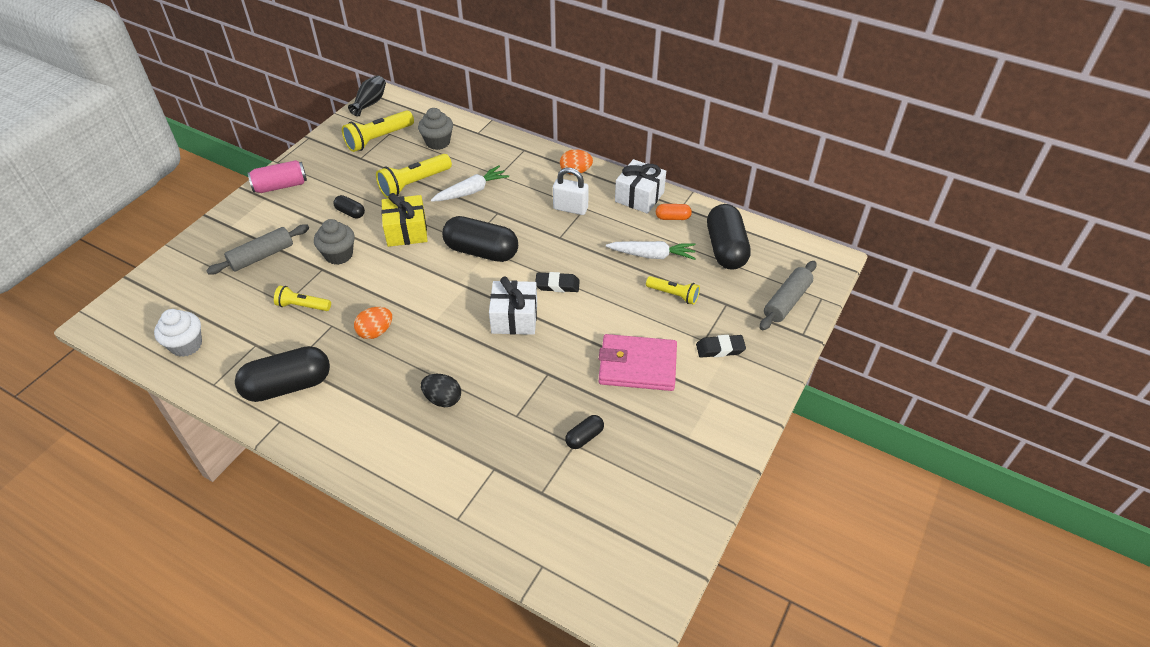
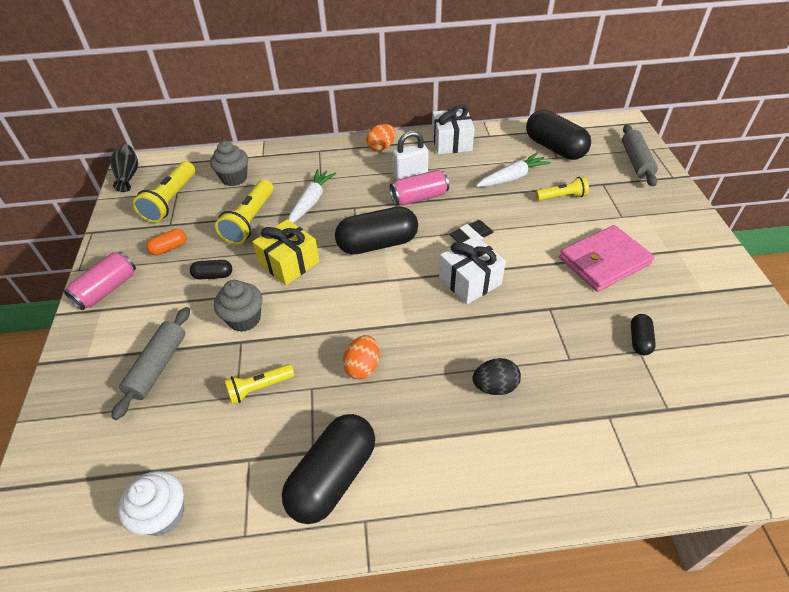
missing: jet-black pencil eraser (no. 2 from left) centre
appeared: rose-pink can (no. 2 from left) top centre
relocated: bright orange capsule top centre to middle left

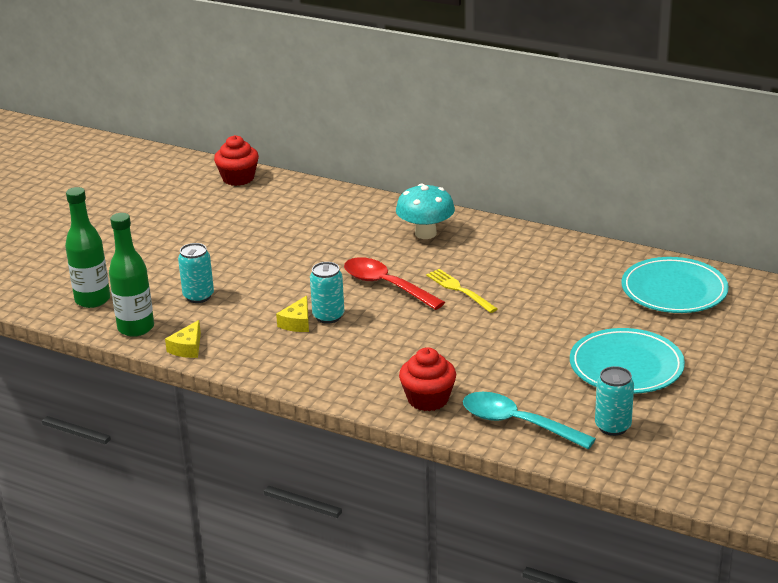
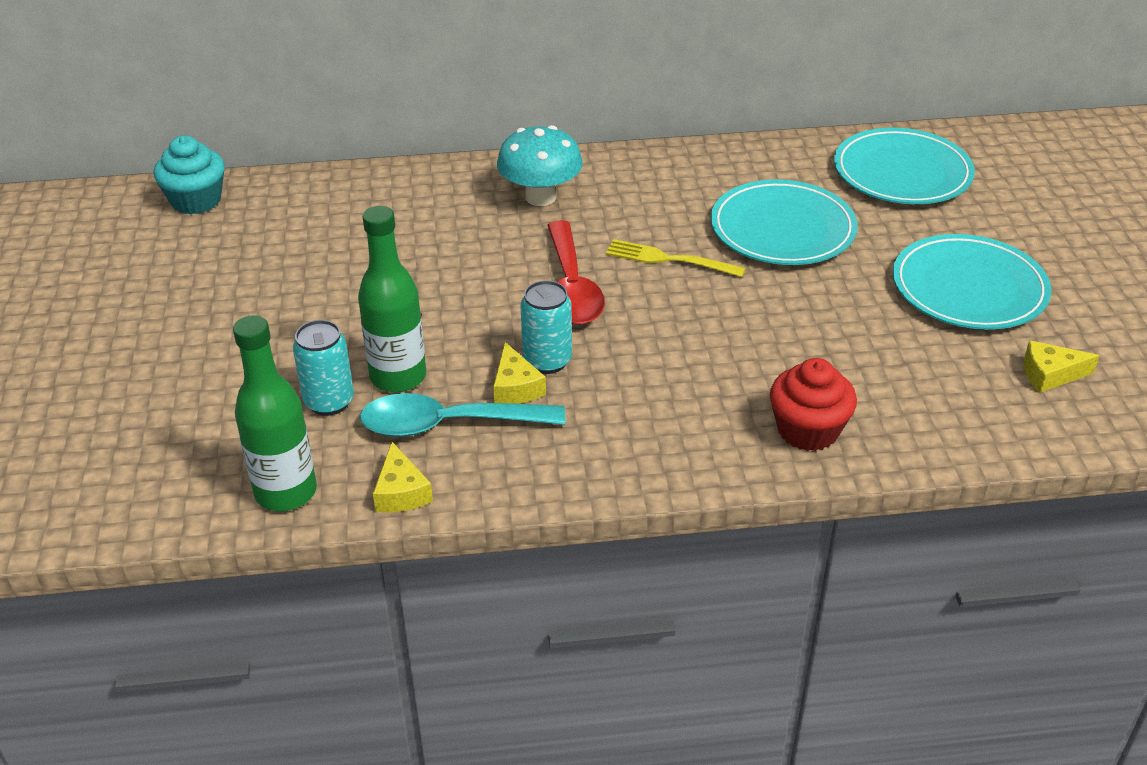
appeared: turquoise dinner plate (no. 1 from left) top right
relocated: green flask (no. 1 from left in the first image) middle left to green flask (no. 2 from left) centre; turquoise spoon bottom right to centre
exchanged: turquoise can (no. 3 from left) bottom right to golden cheese wedge (no. 3 from left) middle right
colour: scarlet muffin (no. 1 from left) top left to turquoise muffin top left
spun: scarlet spoon centre = centre 105 degrees counterclockwise

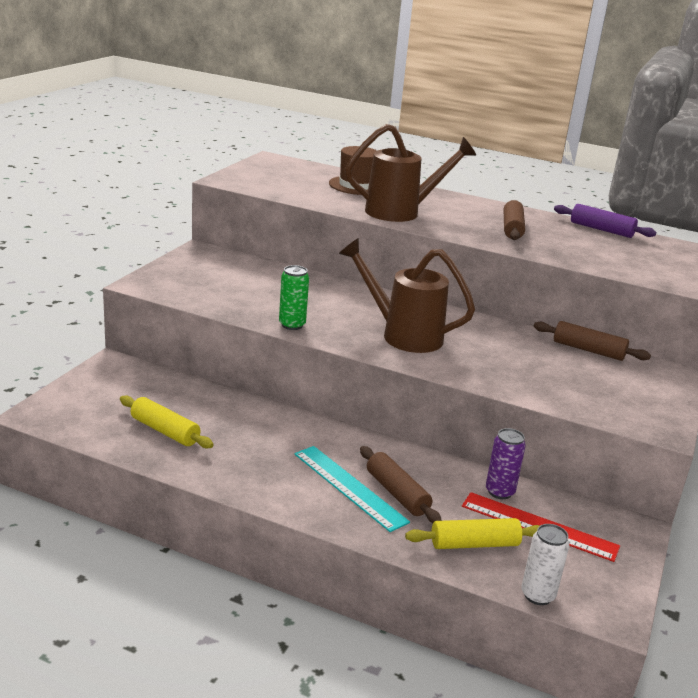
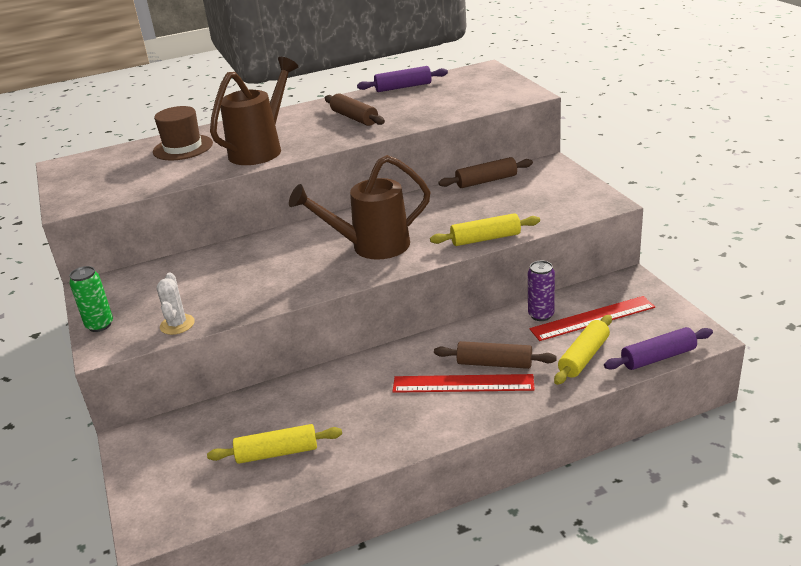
appeared: snow-white prickly plant middle left; golden dough roller (no. 2 from left) centre
relocated: green can centre to middle left
exchanged: snow-white can bottom right to violet dough roller (no. 2 from left) middle right
colour: turquoise straightedge bottom centre to scarlet straightedge (no. 1 from left) bottom centre

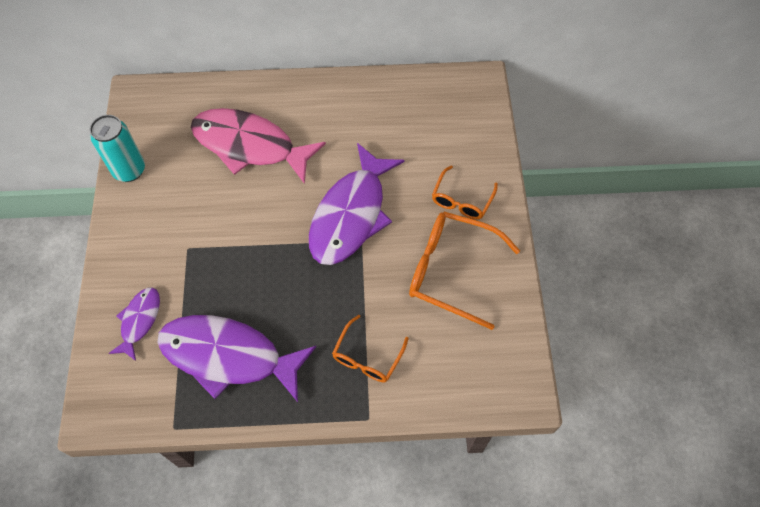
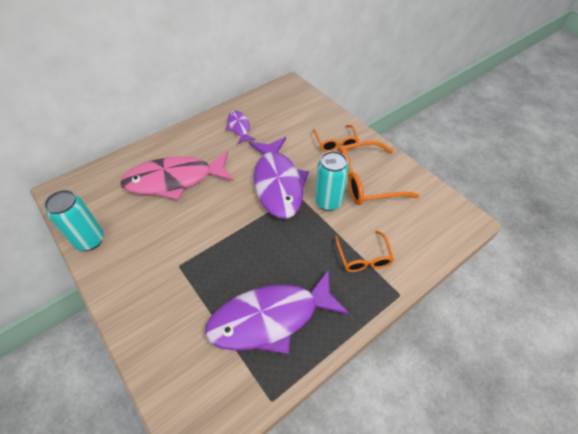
appeared: turquoise can (no. 2 from left) centre
relocated: violet toy fish (no. 1 from left) middle left to top centre

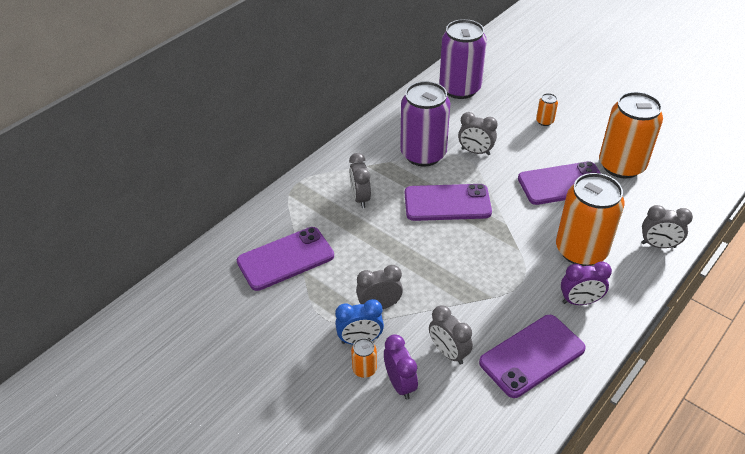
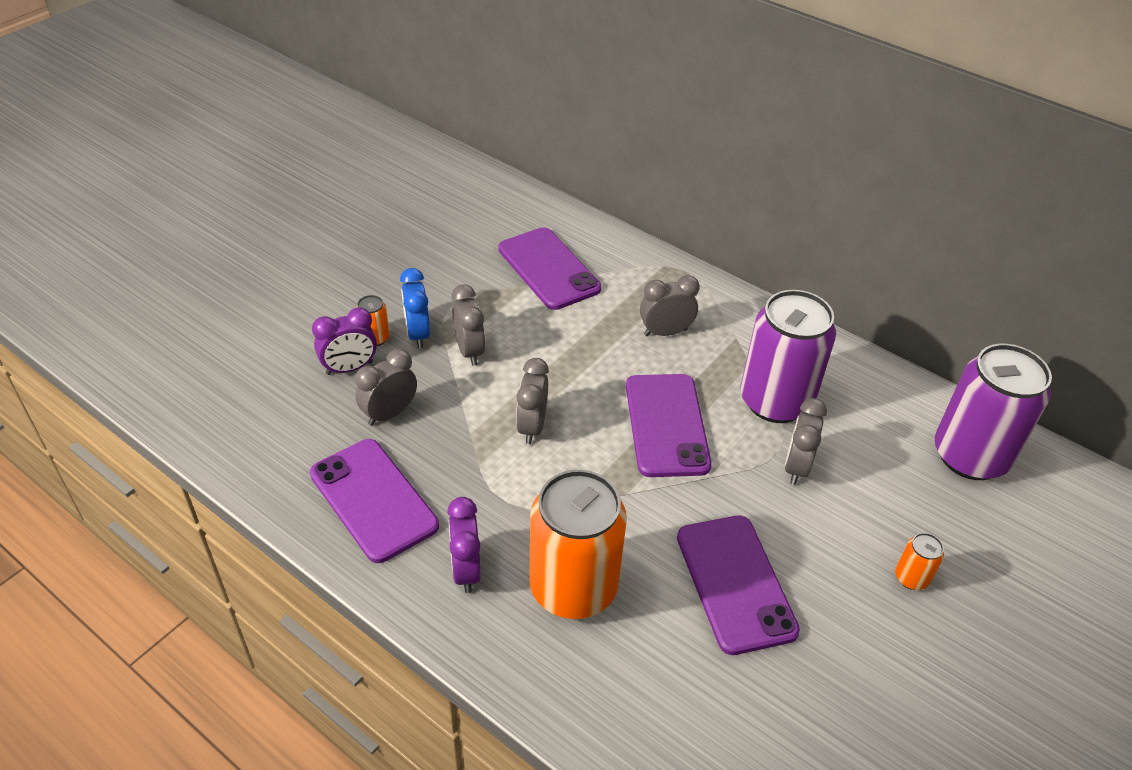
missing: bright orange can (no. 4 from left) top right
relocated: ash-grey alarm clock (no. 5 from left in the first image) middle right to ash-grey alarm clock (no. 3 from left) centre

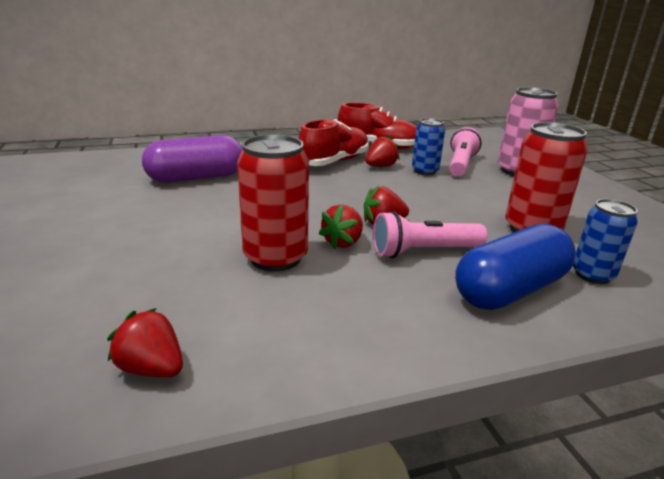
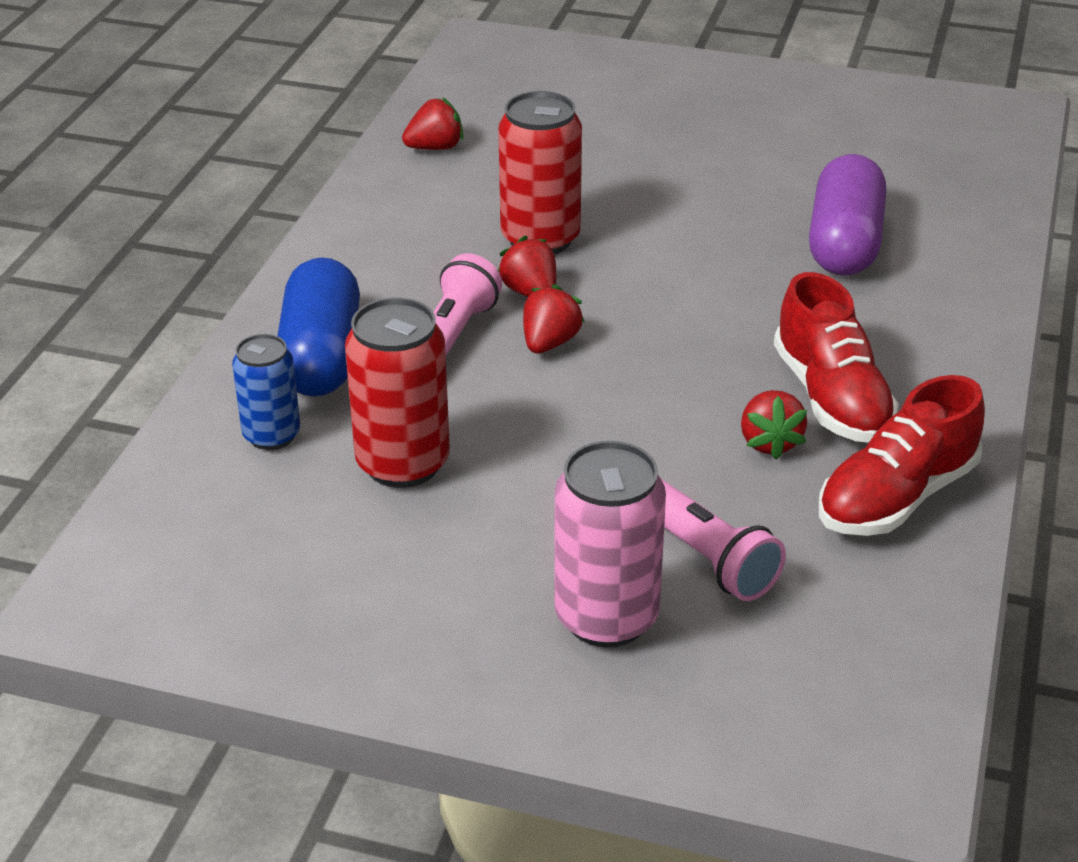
missing: blue can (no. 1 from left) top centre

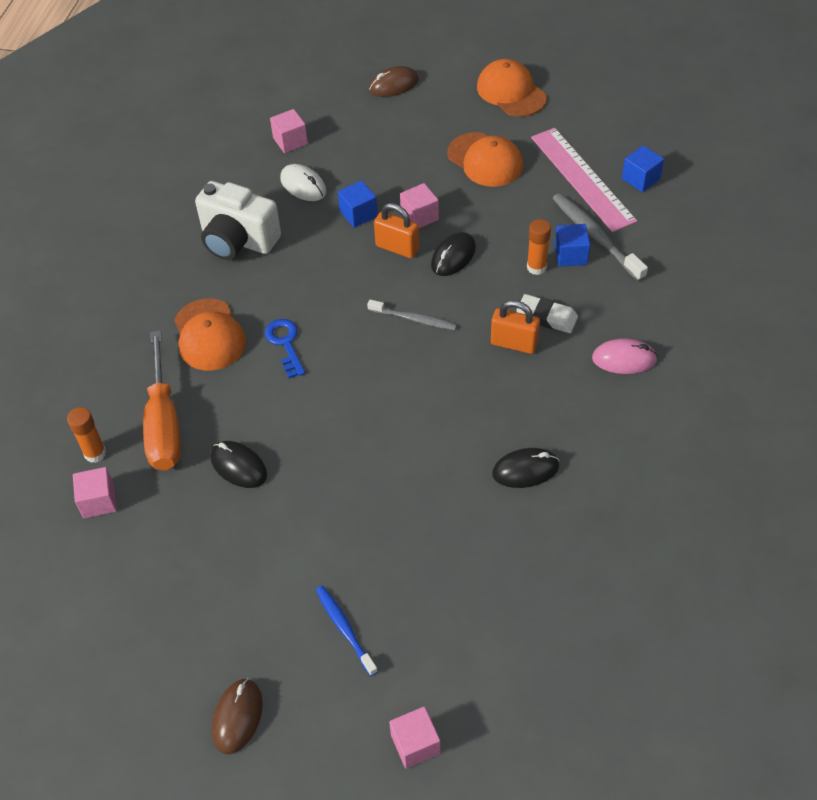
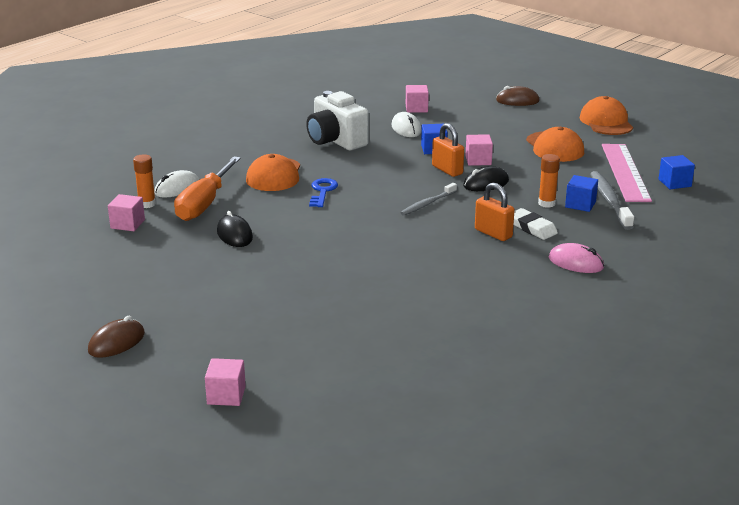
missing: blue tooth brush bottom centre; jet-black mouse (no. 3 from left) centre
appeared: snow-white mouse (no. 1 from left) middle left
spun: ash-grey tooth brush (no. 1 from left) centre = centre 90 degrees clockwise

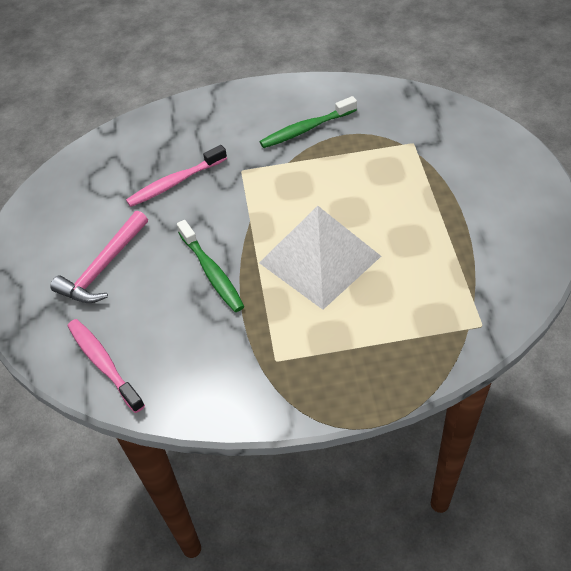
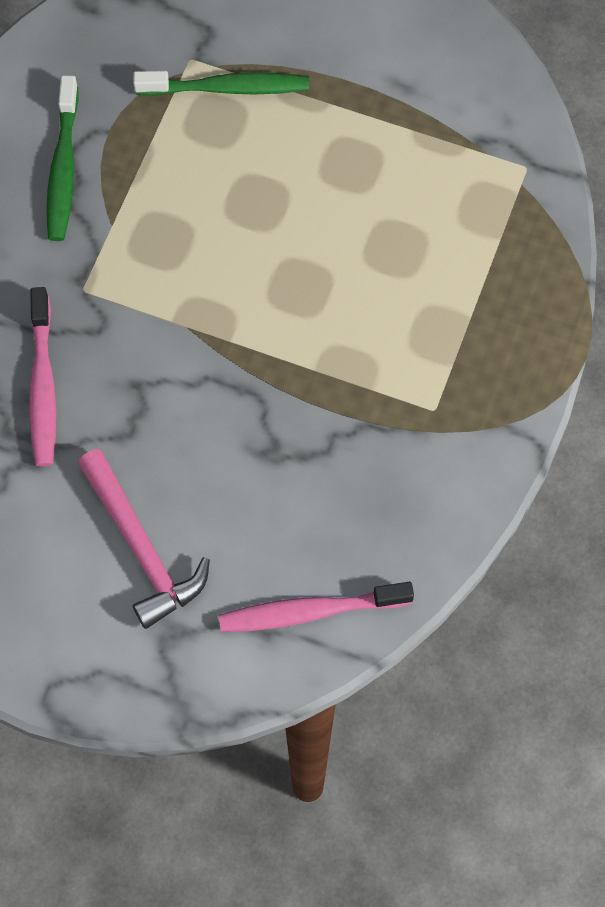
missing: snow-white solid pyramid centre
relocated: green tooth brush (no. 1 from left in the first image) centre to green tooth brush (no. 2 from left) top centre

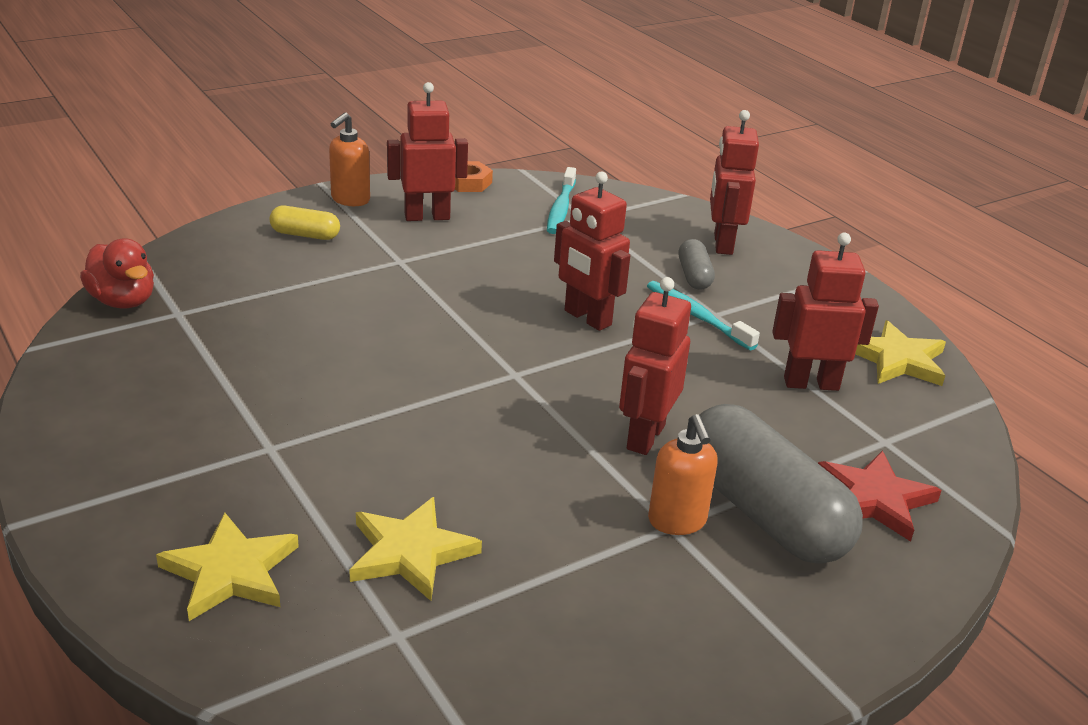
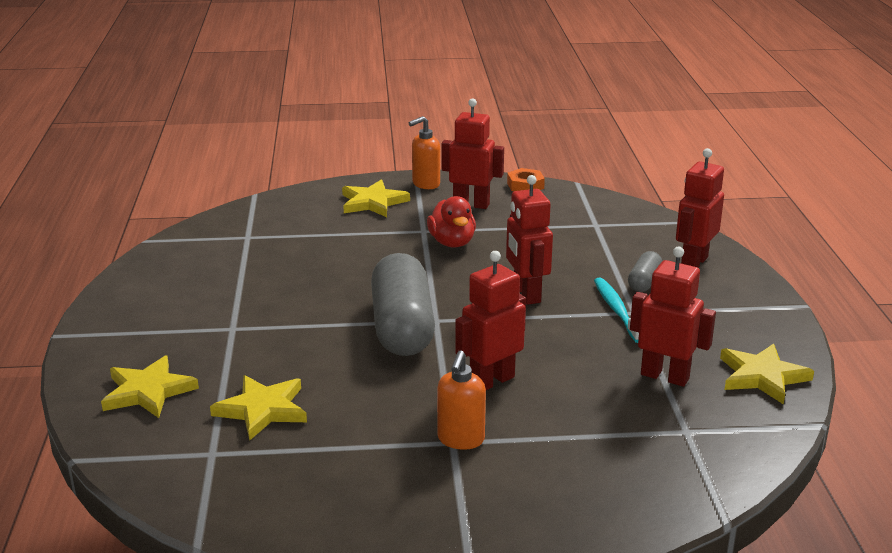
missing: turquoise tooth brush (no. 1 from left) top centre; scarlet star bottom right
relocated: scarlet rubber duck middle left to centre; ash-grey capsule (no. 2 from left in the first image) bottom right to ash-grey capsule (no. 1 from left) centre
exchanged: golden capsule top left to golden star (no. 3 from left) centre

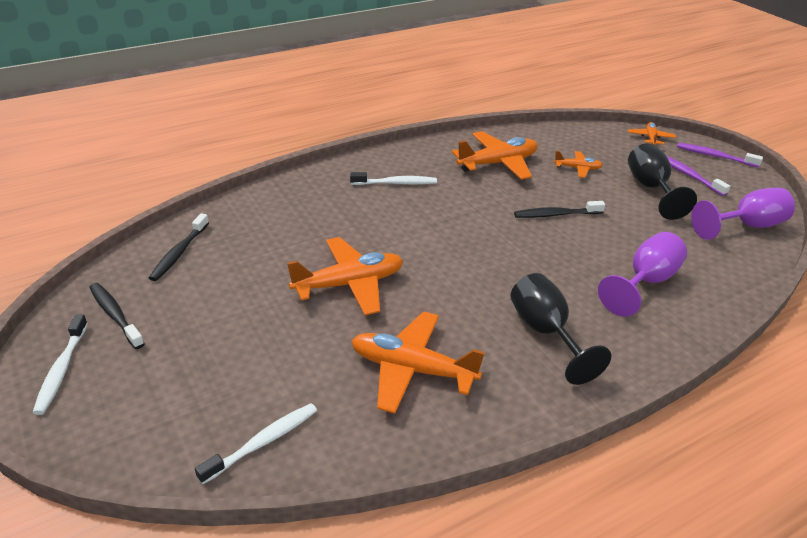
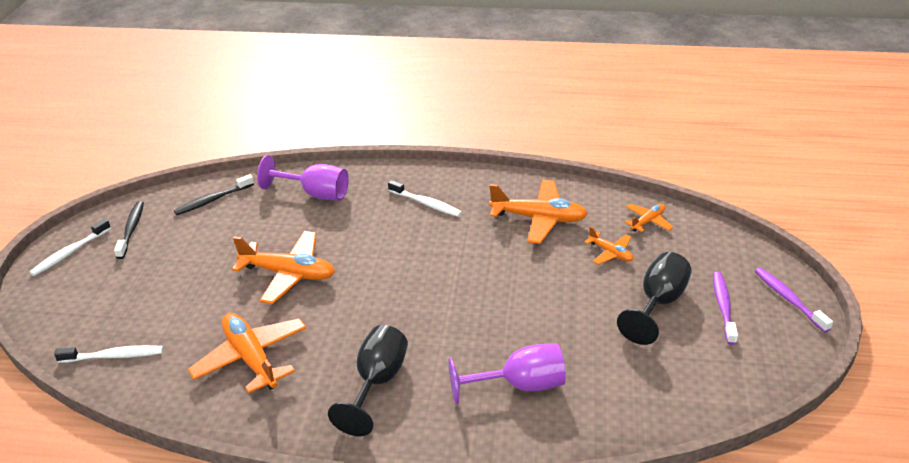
missing: jet-black tooth brush (no. 3 from left) middle right
relocated: bright orange aeroplane (no. 5 from left) top right to middle right; violet wine glass (no. 2 from left in the first image) middle right to violet wine glass (no. 1 from left) centre

